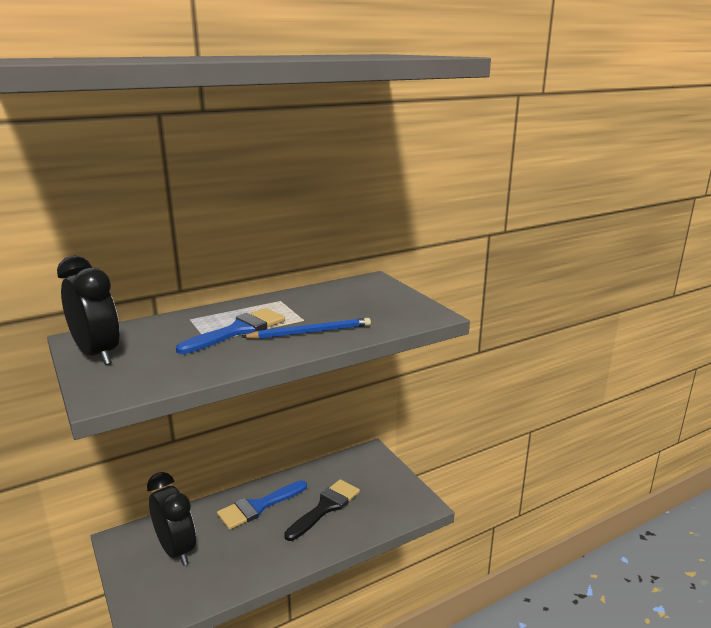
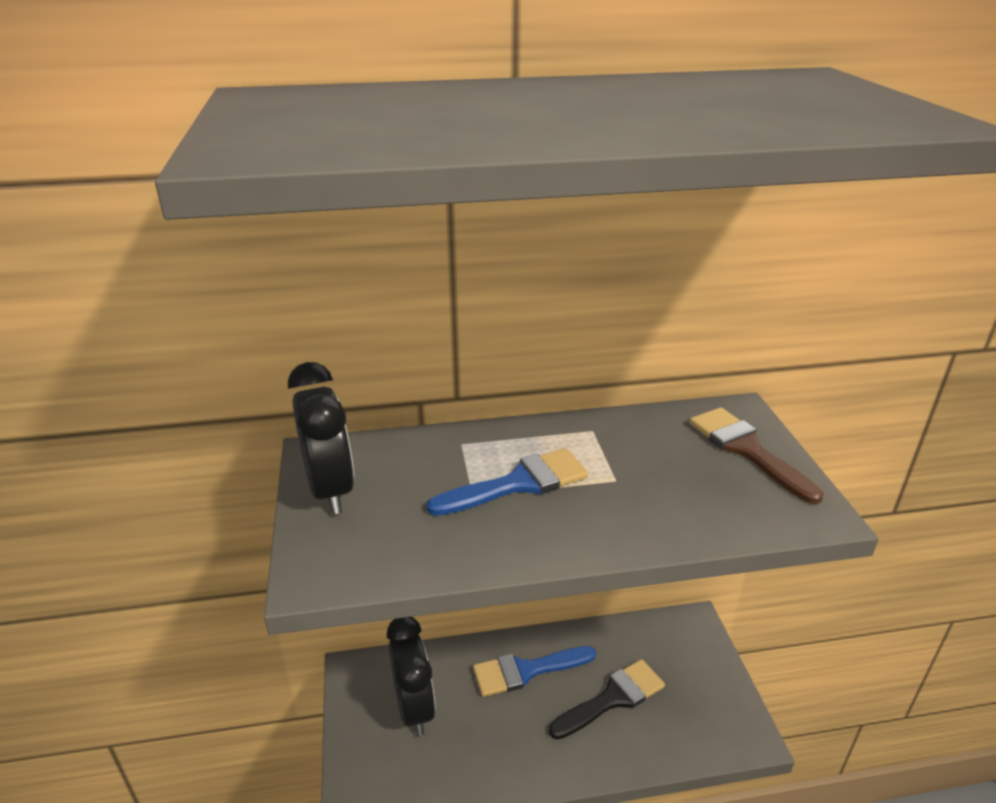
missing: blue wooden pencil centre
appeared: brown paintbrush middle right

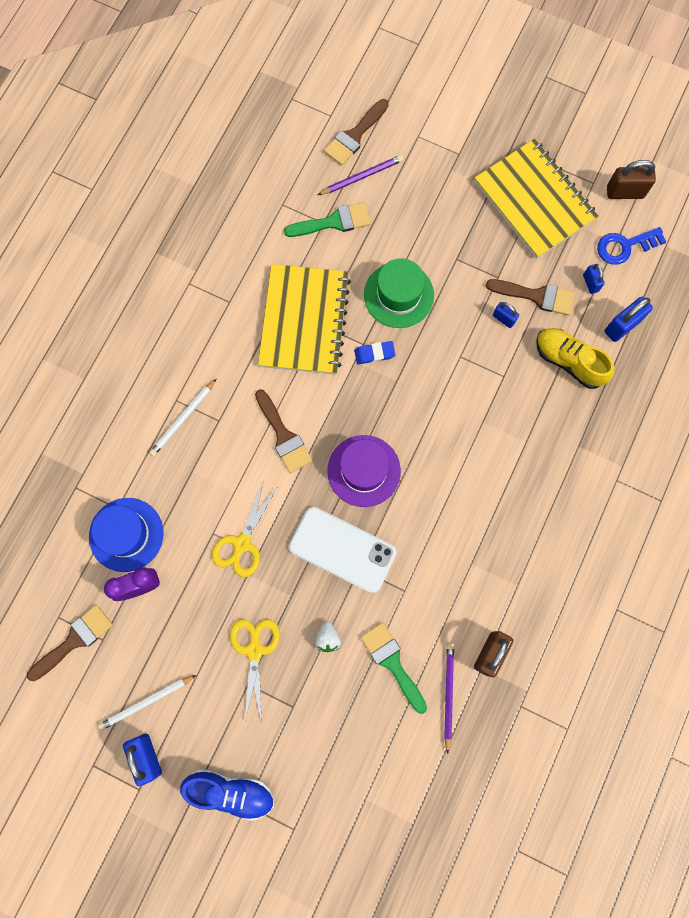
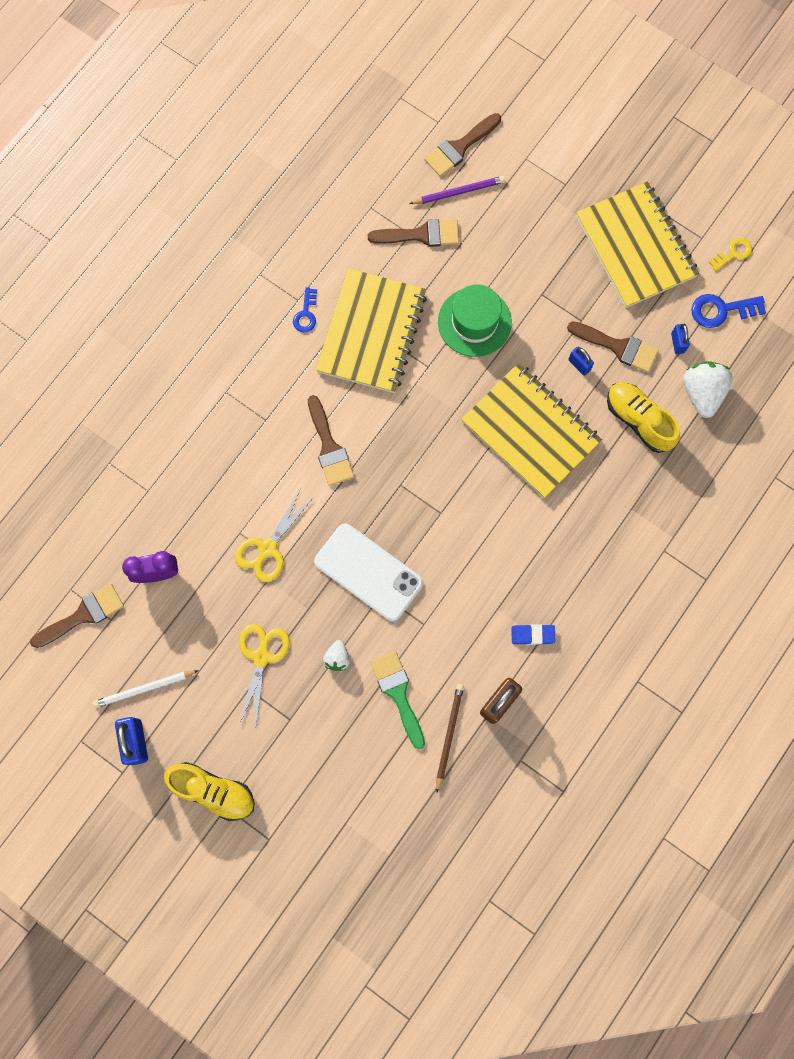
missing: blue top hat middle left; snow-white wooden pencil (no. 2 from left) middle left; violet top hat centre
appeared: blue latchkey (no. 1 from left) top centre; golden exercise book (no. 2 from left) middle right
relocated: blue pencil eraser centre to middle right
exchanged: blue padlock (no. 4 from left) middle right to snow-white strawberry (no. 2 from left) middle right; brown padlock (no. 2 from left) top right to golden latchkey top right
colour: blue sneaker bottom left to golden sneaker (no. 1 from left) bottom left; green paintbrush (no. 1 from left) top centre to brown paintbrush (no. 3 from left) top centre; violet wooden pencil (no. 2 from left) bottom centre to brown wooden pencil bottom centre

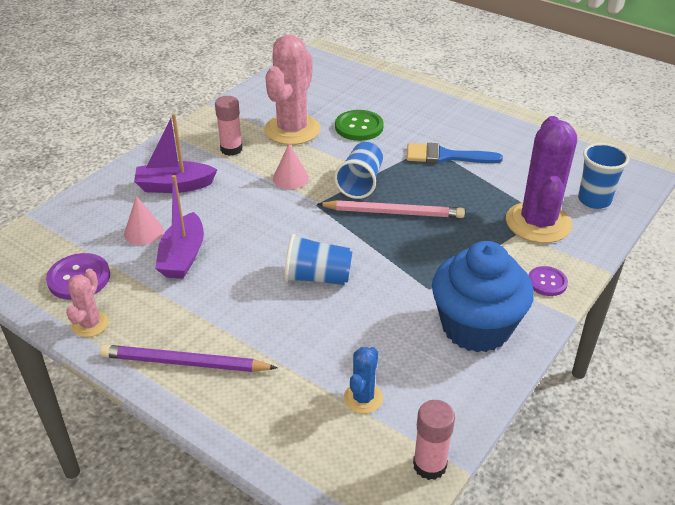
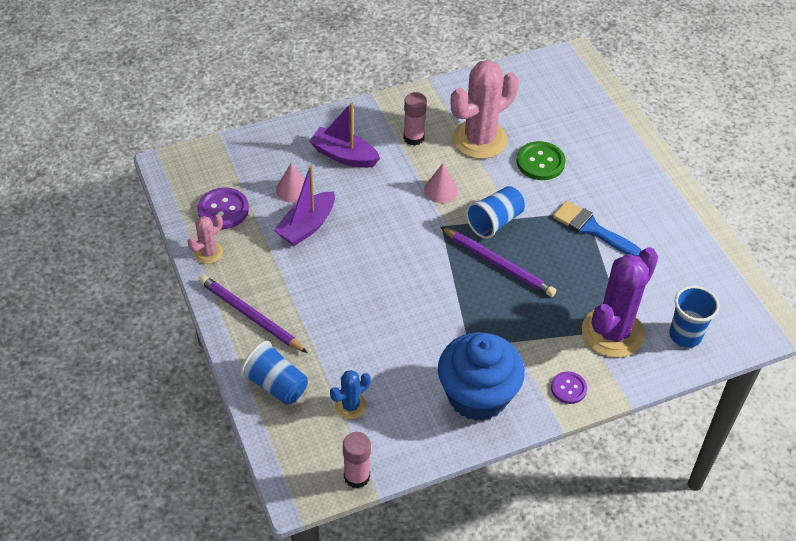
relocated: blue tumbler (no. 1 from left) centre to bottom centre
colour: rose-pink wooden pencil centre to violet wooden pencil (no. 2 from left) centre

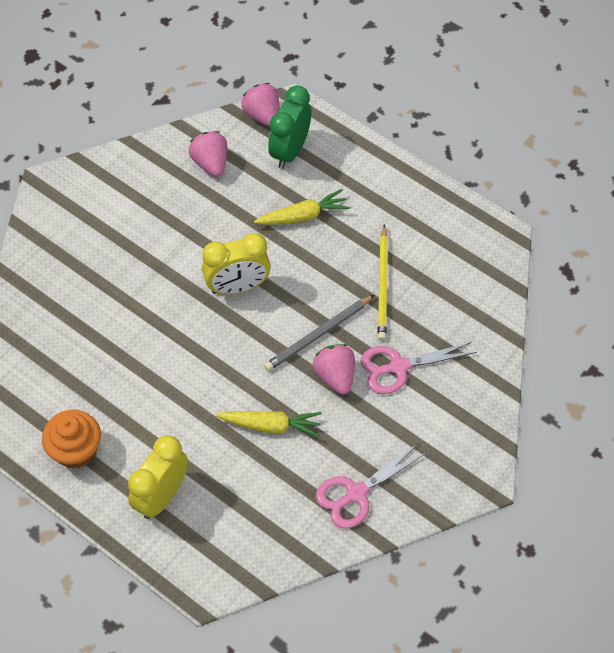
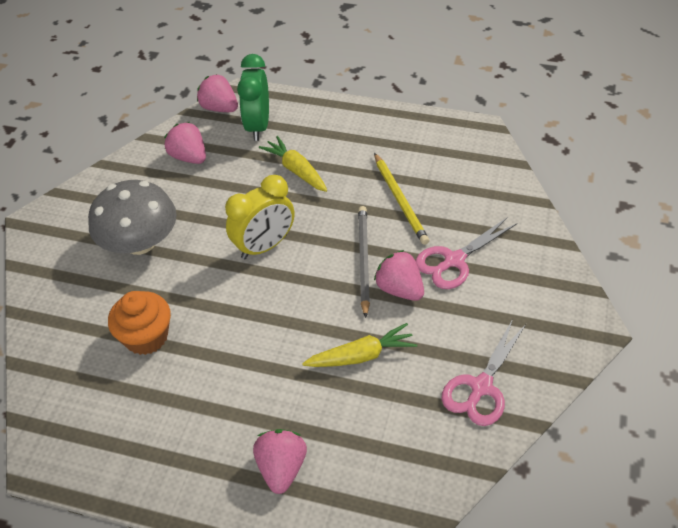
appeared: ash-grey toadstool middle left
relocated: bright orange muffin bottom left to middle left
exchanged: golden alarm clock (no. 1 from left) bottom left to rose-pink strawberry (no. 3 from left) bottom centre
spun: golden root vegetable (no. 2 from left in the first image) top centre = top centre 90 degrees counterclockwise; ash-grey wooden pencil centre = centre 150 degrees clockwise

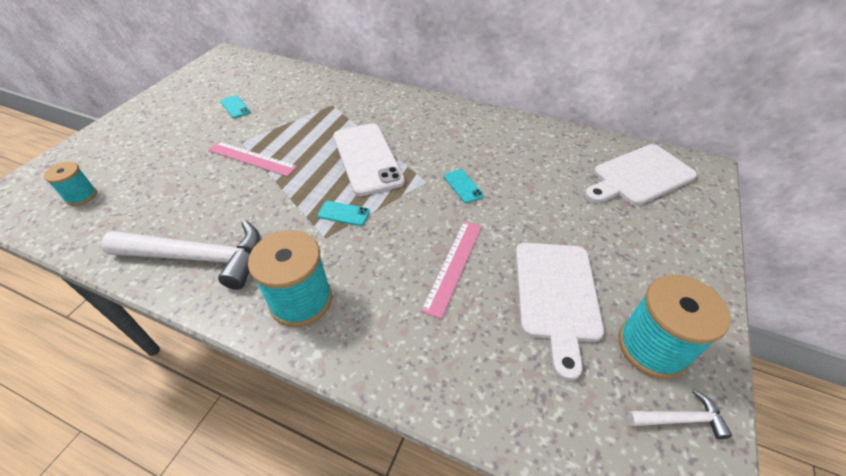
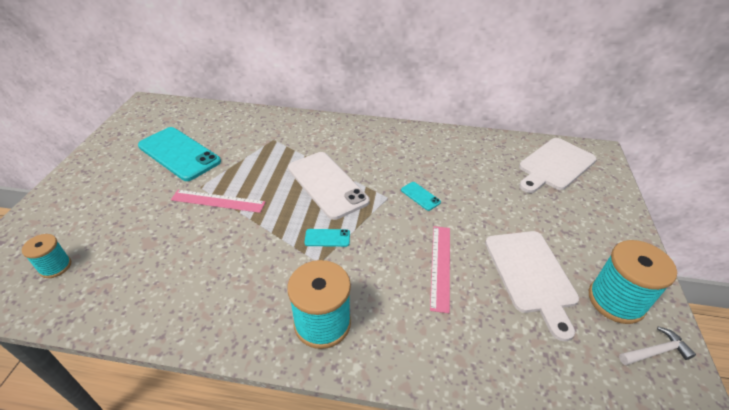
missing: snow-white carpenter's hammer (no. 1 from left) middle left
size: turquoise phone (no. 1 from left) top left = middle left x2.38

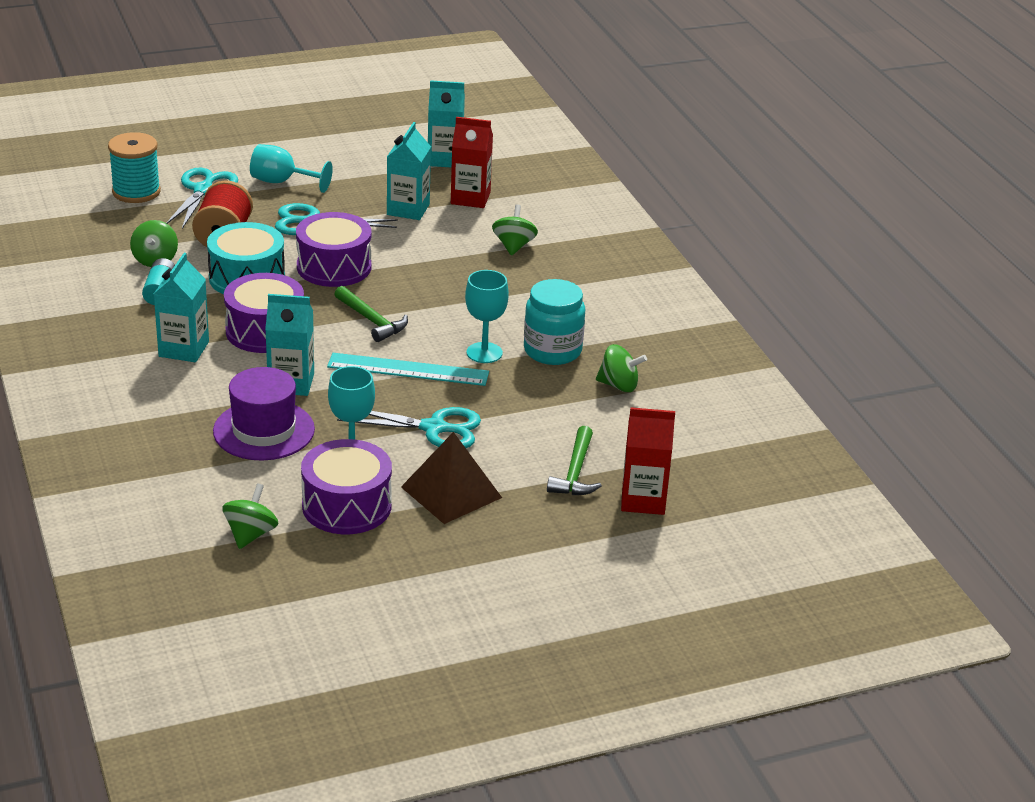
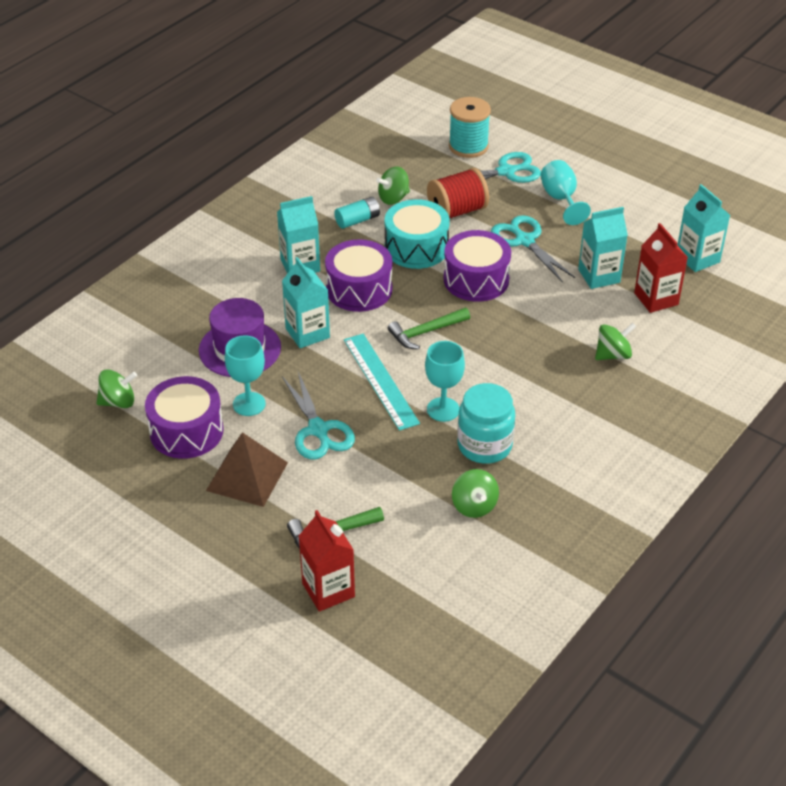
spun: green carpenter's hammer (no. 1 from left in the first image) centre = centre 45 degrees clockwise

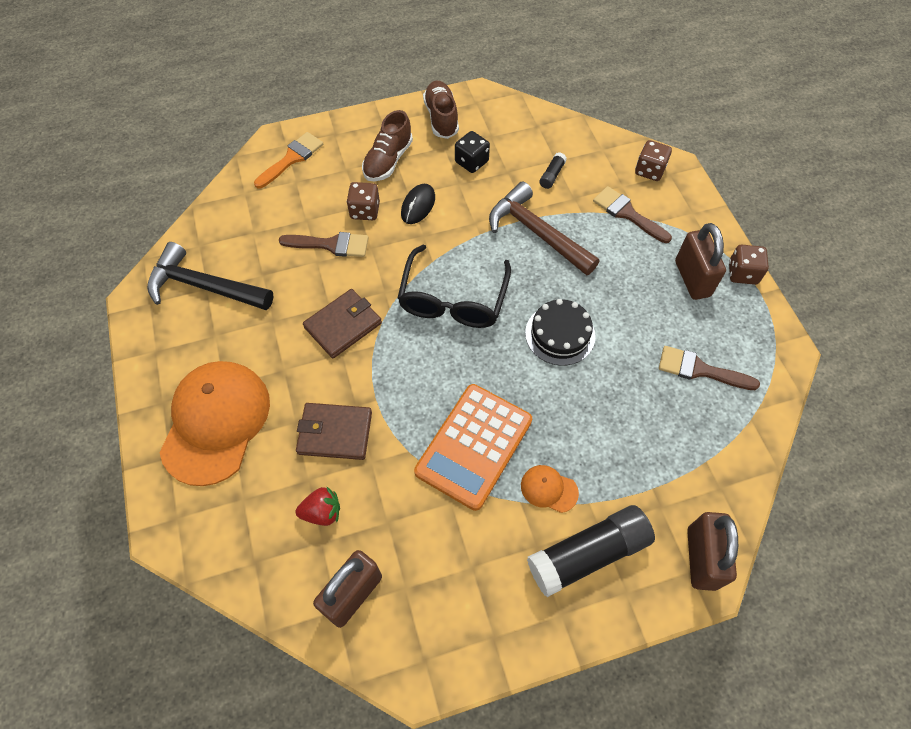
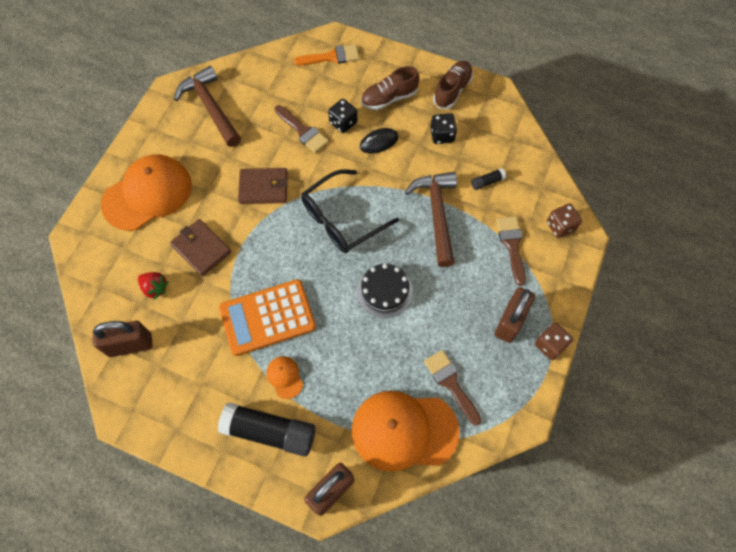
appeared: bright orange baseball cap (no. 3 from left) bottom centre
colour: jet-black carpenter's hammer middle left to brown carpenter's hammer (no. 1 from left) top left; brown dice (no. 1 from left) top centre to jet-black dice (no. 1 from left) top centre

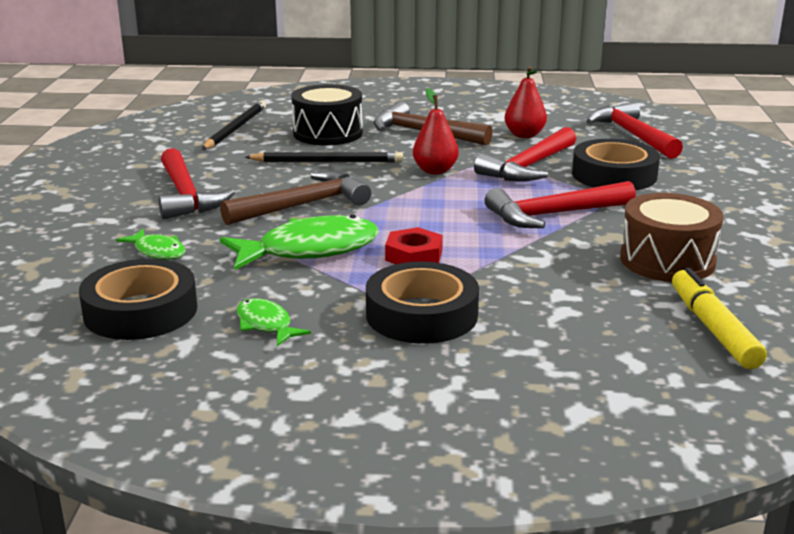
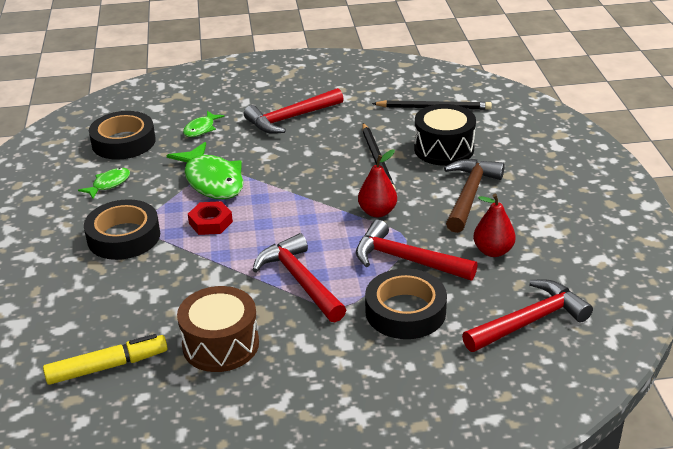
missing: brown carpenter's hammer (no. 1 from left) centre

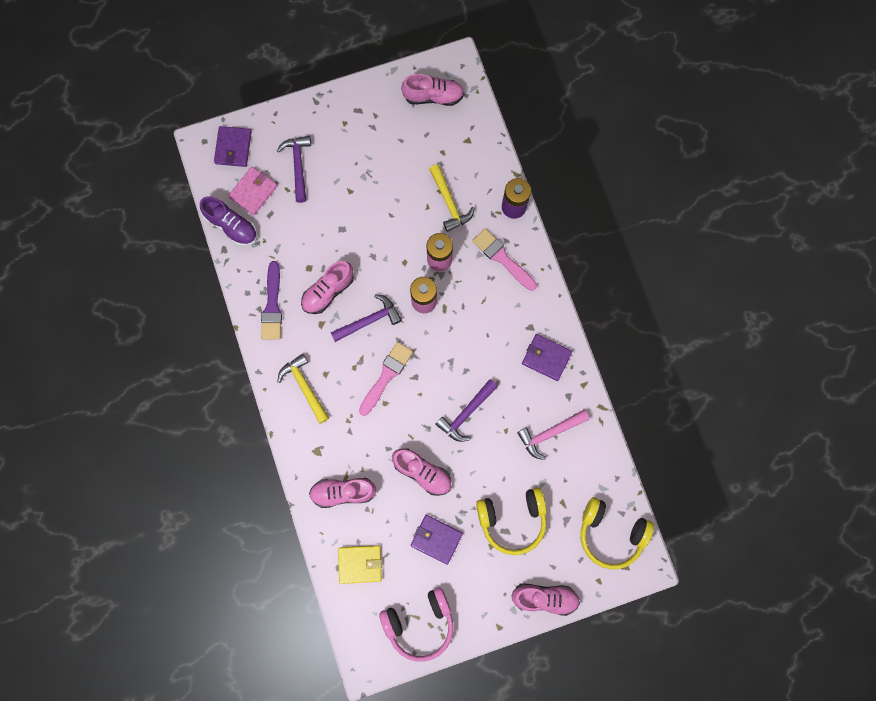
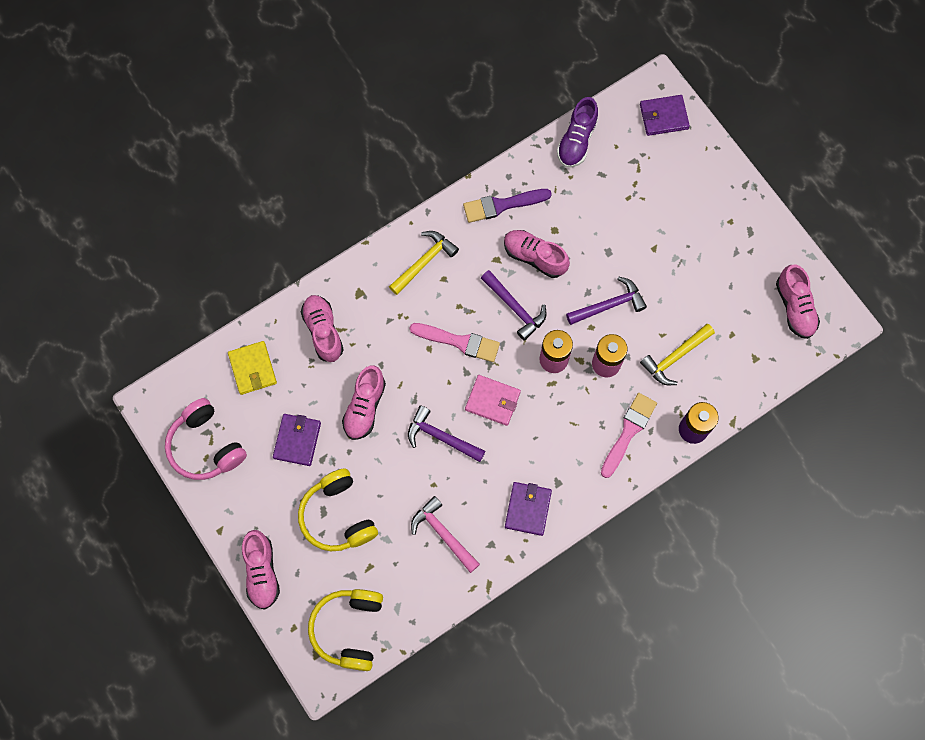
relocated: rose-pink billfold top left to centre; violet carpenter's hammer (no. 1 from left in the first image) top centre to violet carpenter's hammer (no. 3 from left) centre

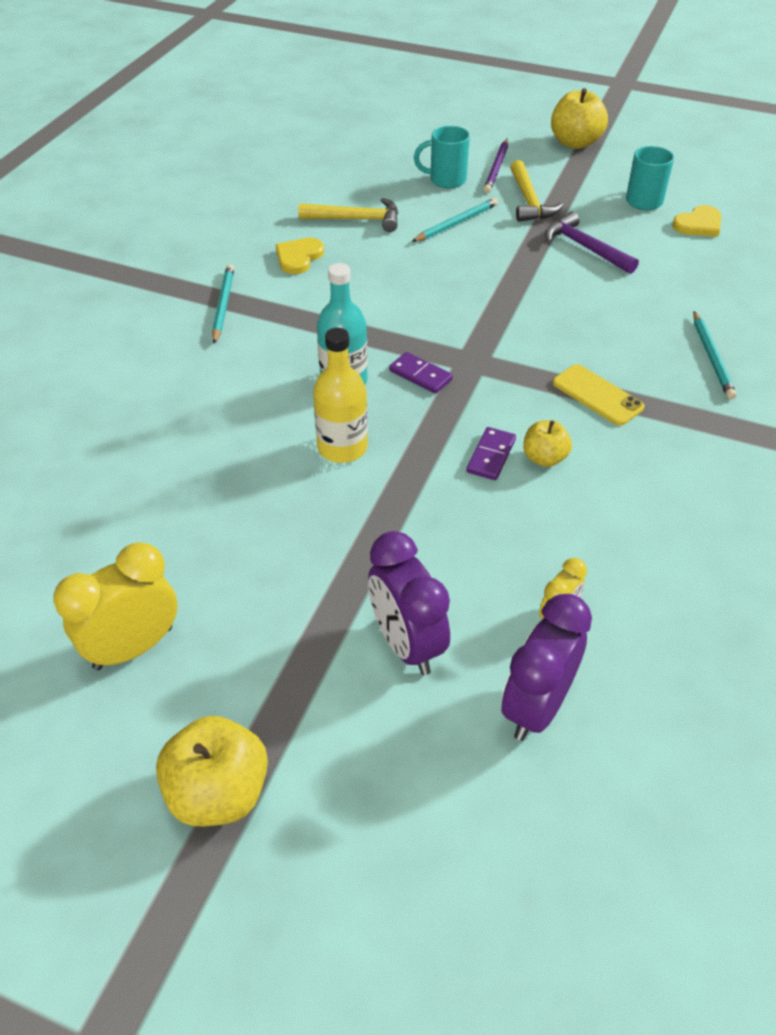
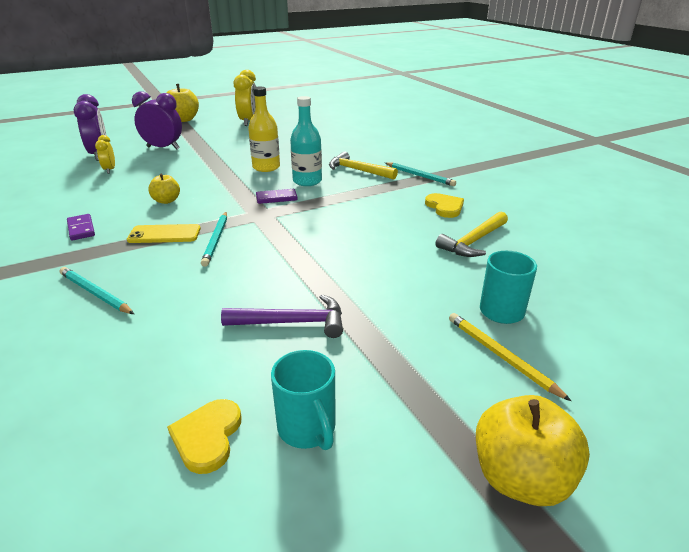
relocated: turquoise wooden pencil (no. 2 from left) top centre to middle left; violet domino tile (no. 2 from left in the first image) centre to violet domino tile (no. 1 from left) middle left; golden carpenter's hammer (no. 2 from left in the first image) top right to golden carpenter's hammer (no. 1 from left) top centre
colour: violet wooden pencil top centre to golden wooden pencil middle right

